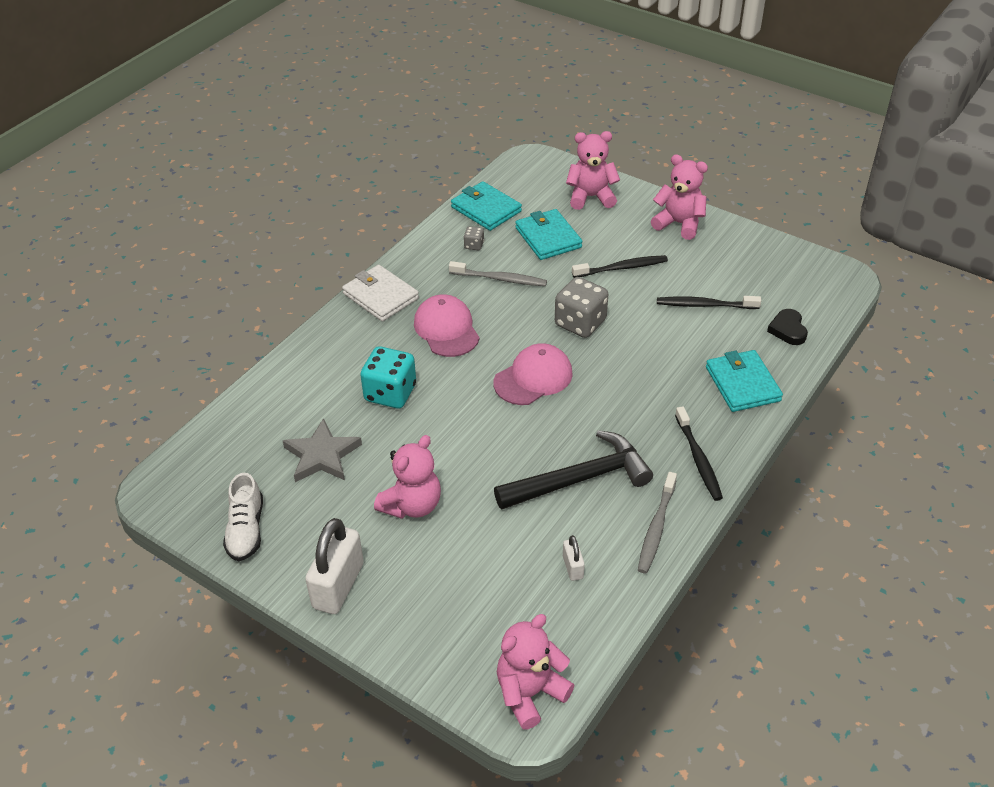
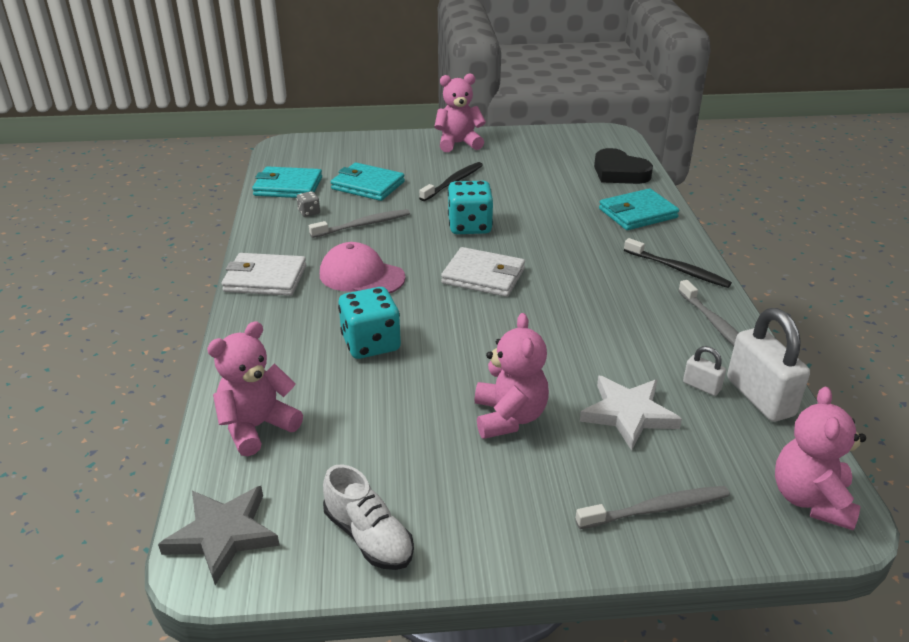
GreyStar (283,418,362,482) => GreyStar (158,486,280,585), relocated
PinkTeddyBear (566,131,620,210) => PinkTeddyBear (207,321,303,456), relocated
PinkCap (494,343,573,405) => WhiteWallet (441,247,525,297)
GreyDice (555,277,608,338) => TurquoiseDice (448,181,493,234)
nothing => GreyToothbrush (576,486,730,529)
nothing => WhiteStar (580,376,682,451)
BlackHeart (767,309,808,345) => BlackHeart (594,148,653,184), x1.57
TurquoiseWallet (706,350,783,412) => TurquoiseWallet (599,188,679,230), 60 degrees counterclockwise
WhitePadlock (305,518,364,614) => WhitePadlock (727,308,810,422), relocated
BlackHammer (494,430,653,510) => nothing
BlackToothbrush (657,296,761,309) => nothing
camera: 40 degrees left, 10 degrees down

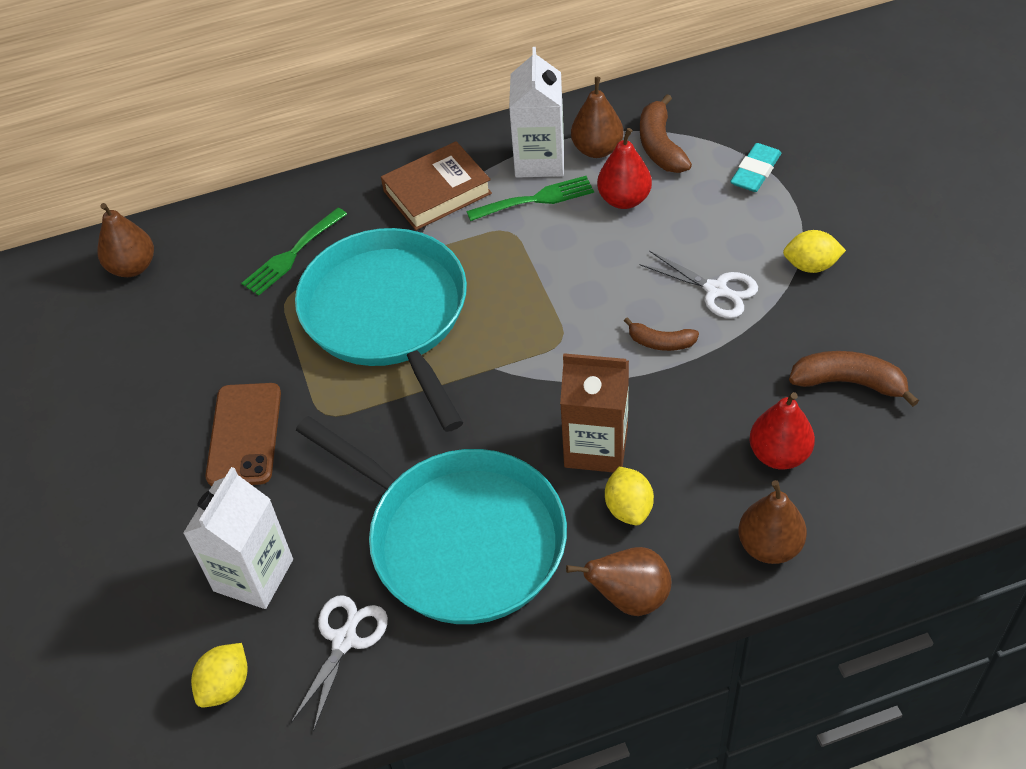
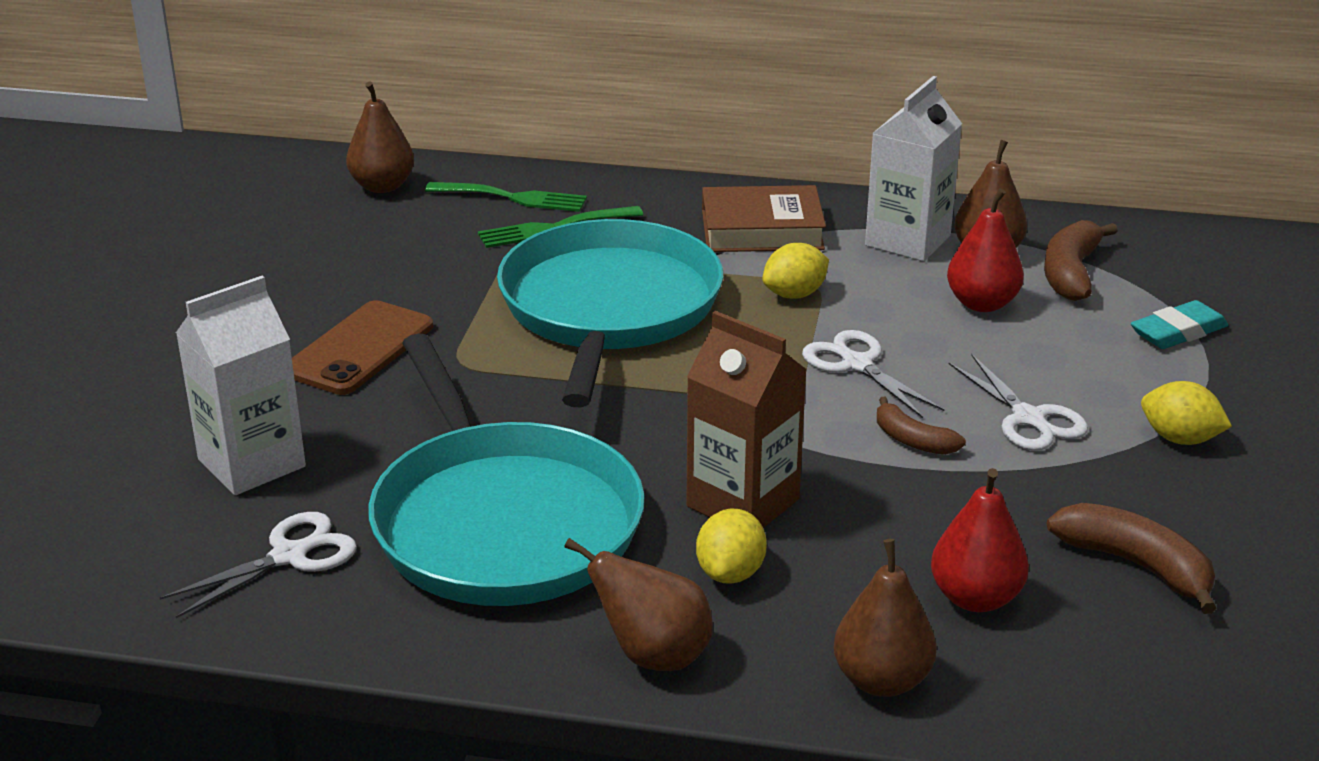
GreenFork (466,176,594,221) => GreenFork (425,182,587,212), relocated
YellowLemon (191,643,248,708) => YellowLemon (762,243,829,299), relocated
nothing => WhiteScissors (802,330,945,418)
camera: 25 degrees right, 20 degrees down

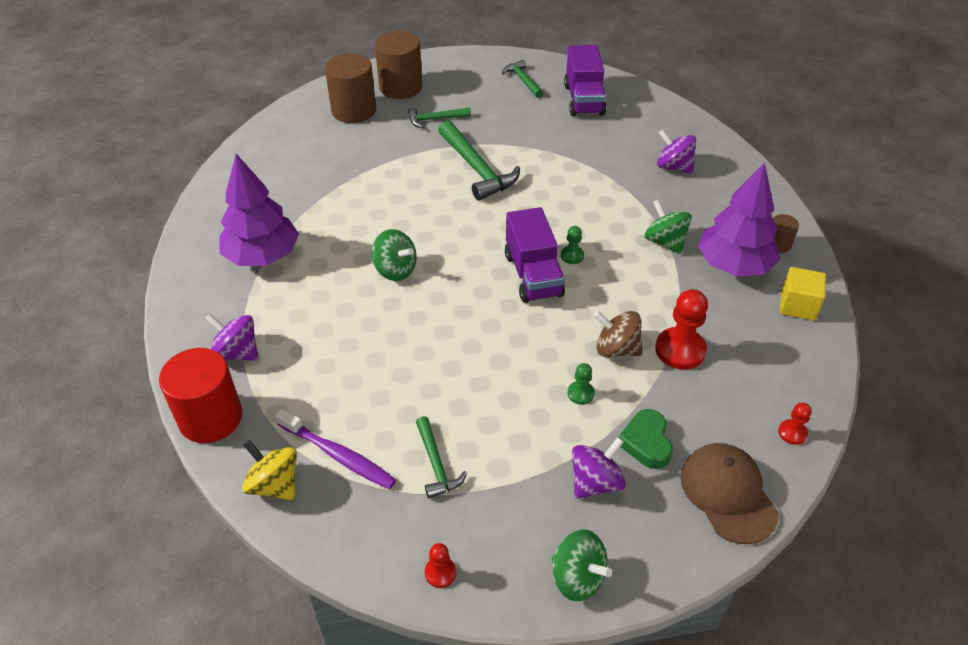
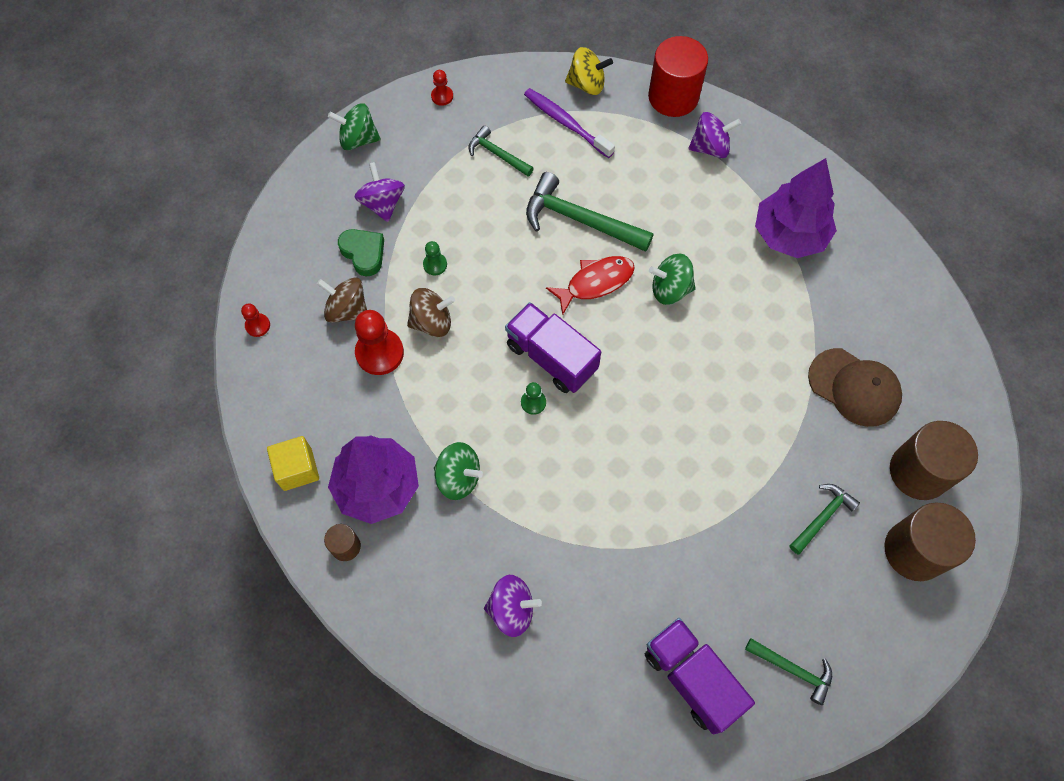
nothing => BrownSpinningTop (317,277,367,323)
PurpleSpinningTop (572,437,626,499) => PurpleSpinningTop (354,162,405,222), 150 degrees clockwise
PurpleToothbrush (275,408,396,489) => PurpleToothbrush (524,88,615,158), 45 degrees clockwise
GreenHammer (438,120,520,200) => GreenHammer (526,172,653,252), relocated
nothing => RedFish (546,256,635,315)
BrownCap (681,443,779,544) => BrownCap (808,348,902,427), relocated
camera: 145 degrees right, 20 degrees up

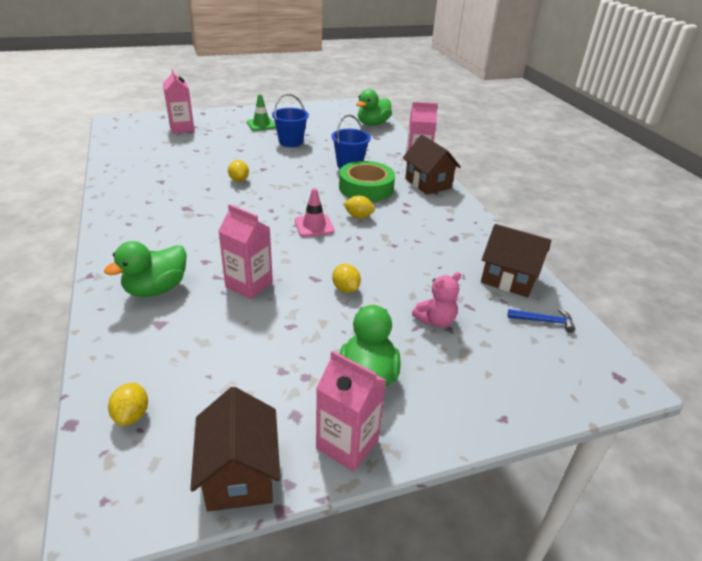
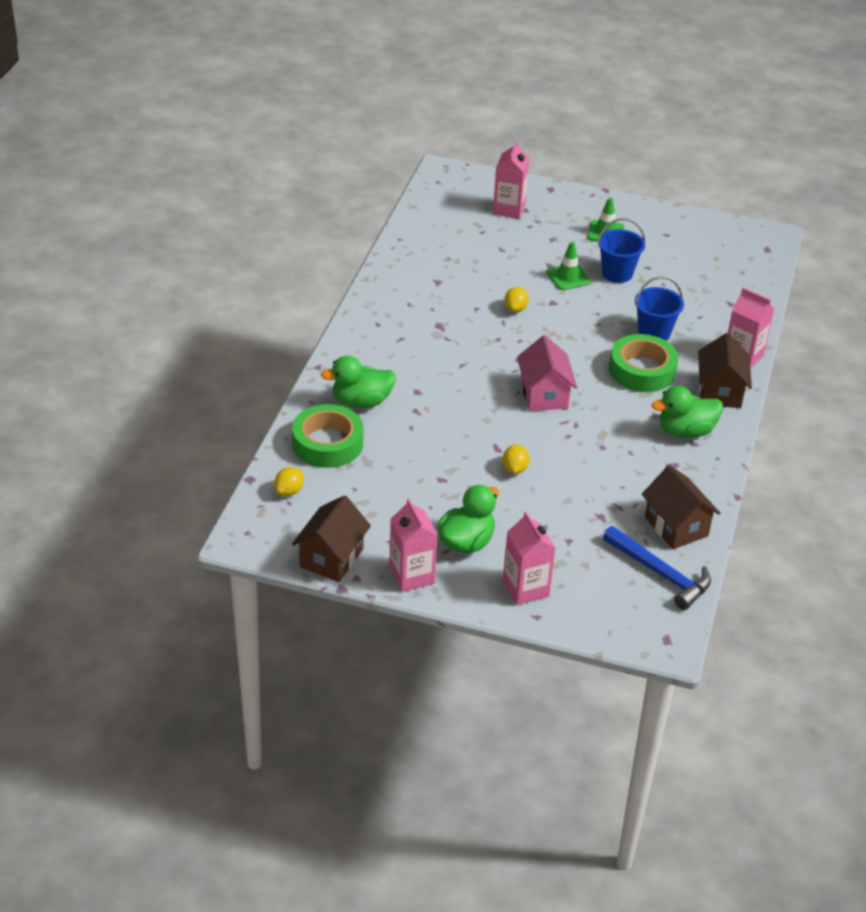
nothing => GreenTape (292,404,363,468)
PinkCarton (218,204,273,299) => PinkCarton (503,512,556,605), relocated
PinkTrafficCone (295,188,334,237) => PinkHouse (517,335,577,411)
nothing => GreenTrafficCone (547,242,591,290)
BlueHammer (508,309,575,333) => BlueHammer (603,526,711,610), x1.89
GreenDuck (356,89,392,126) => GreenDuck (652,386,723,438), relocated
YellowLemon (344,195,375,218) => nothing
PinkTeddyBear (412,272,461,328) => nothing
camera: 35 degrees right, 5 degrees up

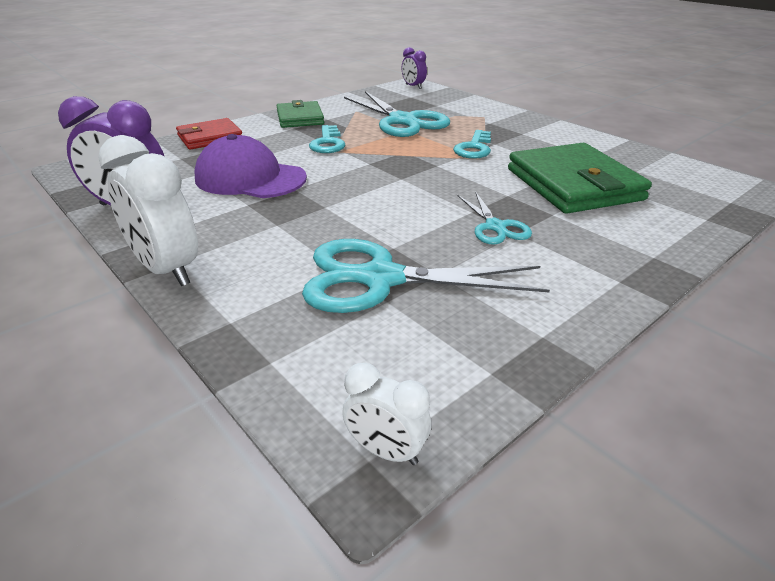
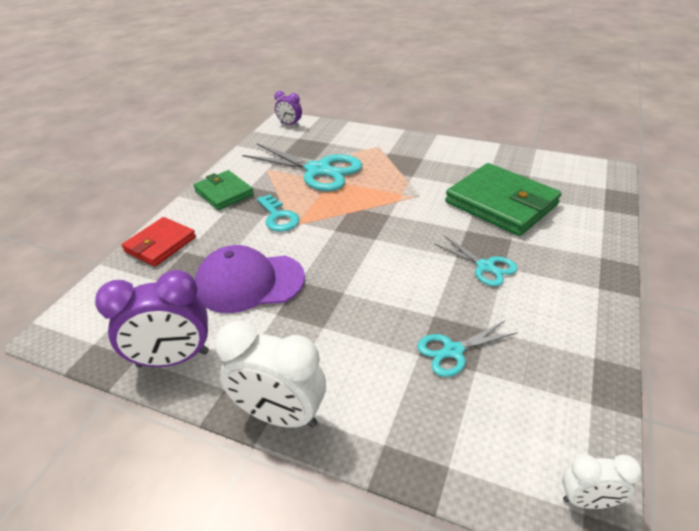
TurquoiseScissors (302,239,550,313) => TurquoiseScissors (417,321,517,377), x0.53
TurquoiseKey (453,130,491,159) => nothing
camera: 25 degrees left, 5 degrees up

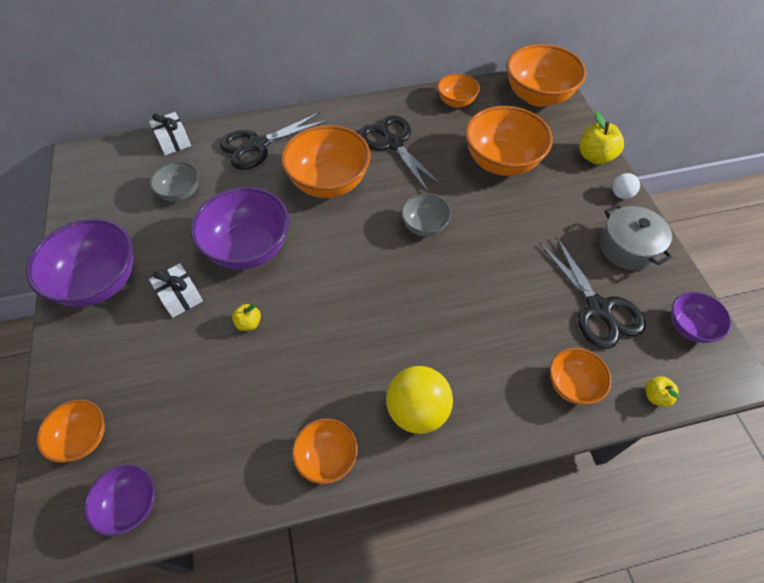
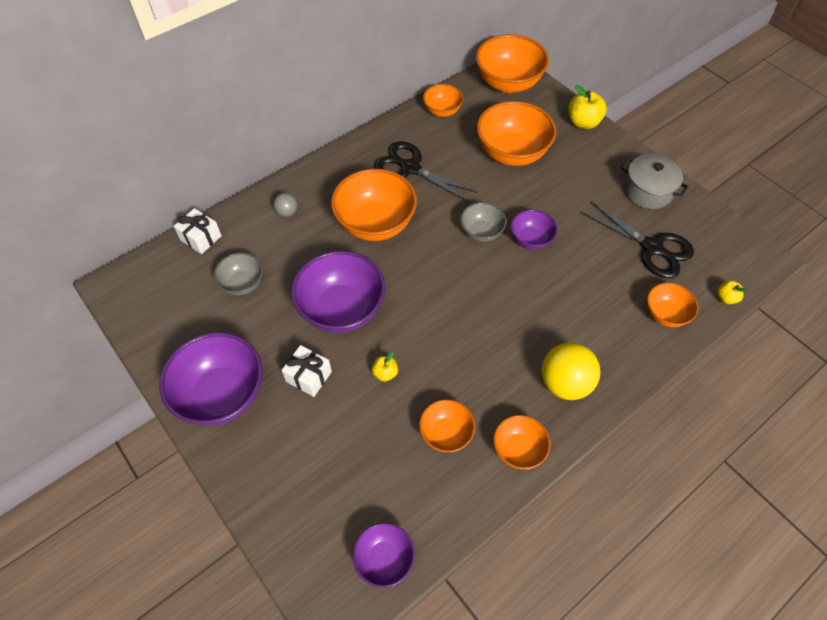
BlackScissors (220,112,328,170) => GreyBall (273,193,298,217)
OrangeBowl (37,400,105,463) => OrangeBowl (419,400,475,453), relocated
PurpleBowl (671,292,732,343) => PurpleBowl (510,210,557,250), relocated
WhiteBall (612,173,640,199) => nothing
camera: 25 degrees left, 0 degrees up

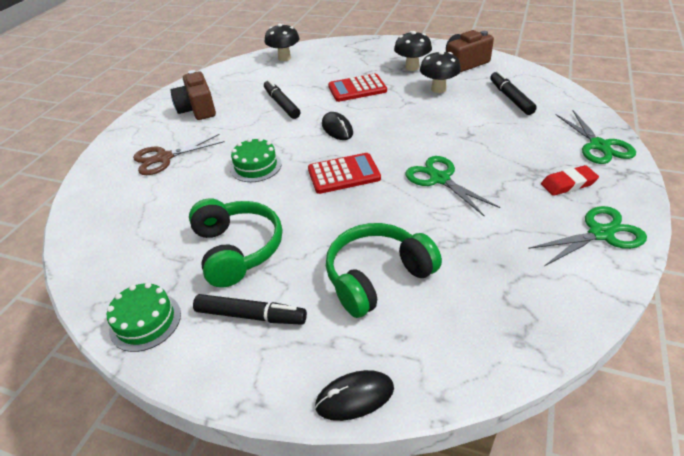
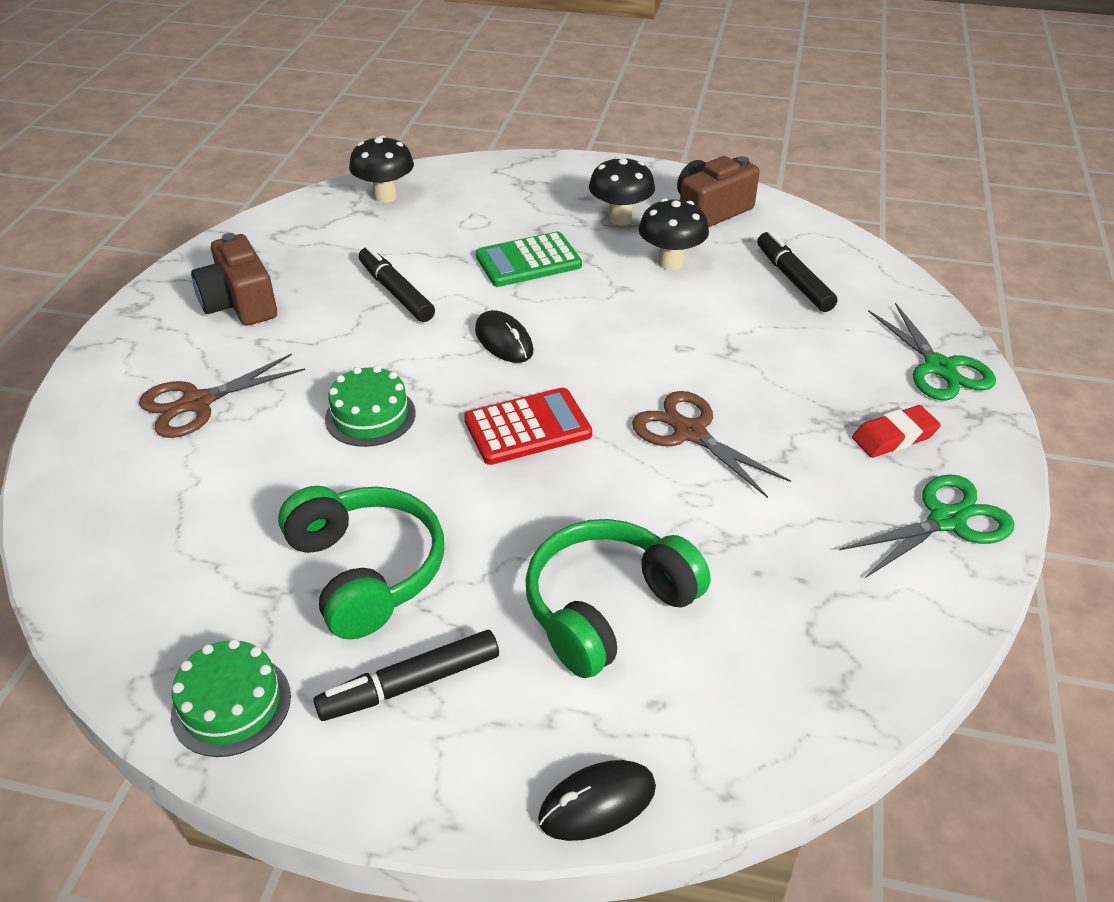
BlackMarker (193,294,307,325) => BlackMarker (313,630,499,721), 150 degrees clockwise
RedCalculator (328,74,387,102) => GreenCalculator (476,232,582,287)
GreenScissors (405,156,500,217) => BrownScissors (632,391,791,498)
camera: 10 degrees left, 0 degrees up

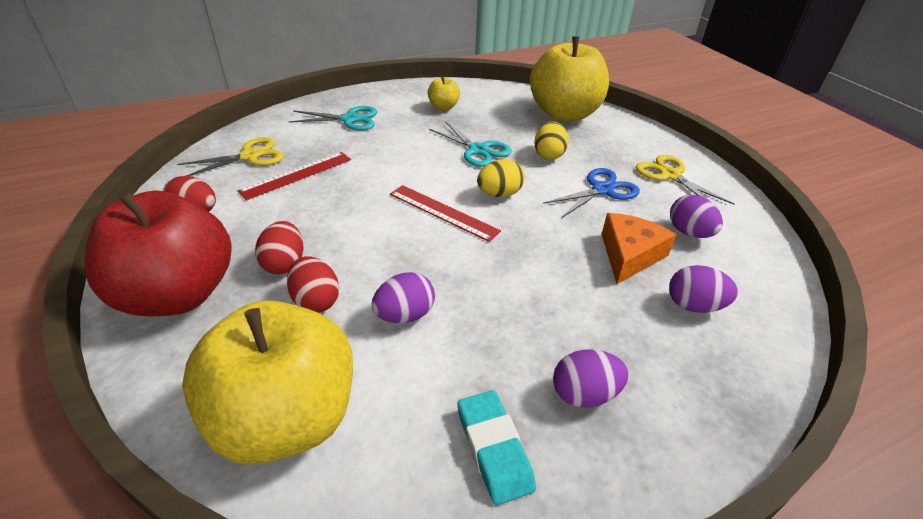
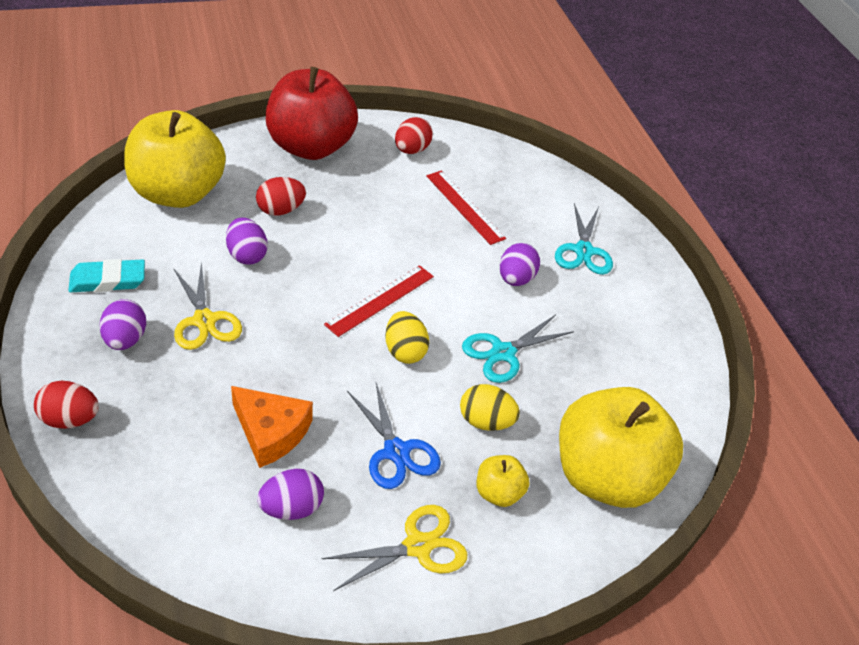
RedEgg (255,221,303,274) => RedEgg (34,381,99,429), relocated
YellowScissors (177,137,284,176) => YellowScissors (173,262,242,350), relocated
YellowApple (428,77,460,110) => YellowApple (477,455,529,507), relocated
PurpleEgg (669,265,738,313) => PurpleEgg (500,243,540,286), relocated
camera: 95 degrees right, 5 degrees up

